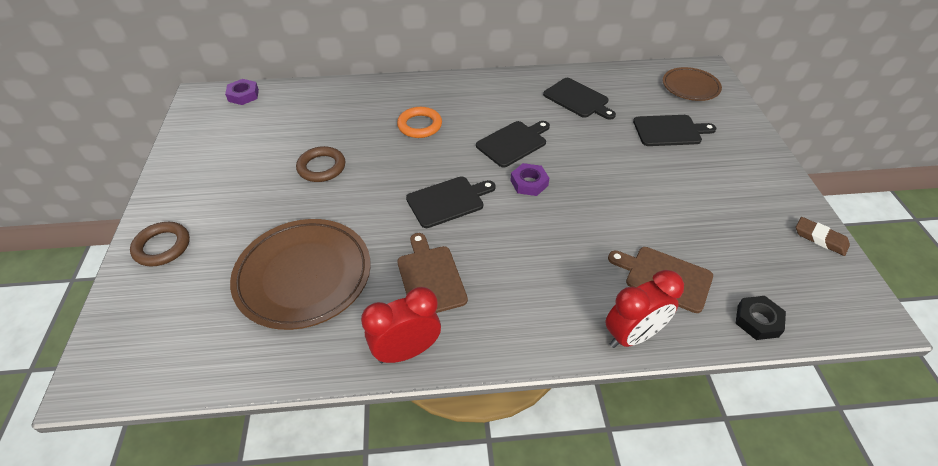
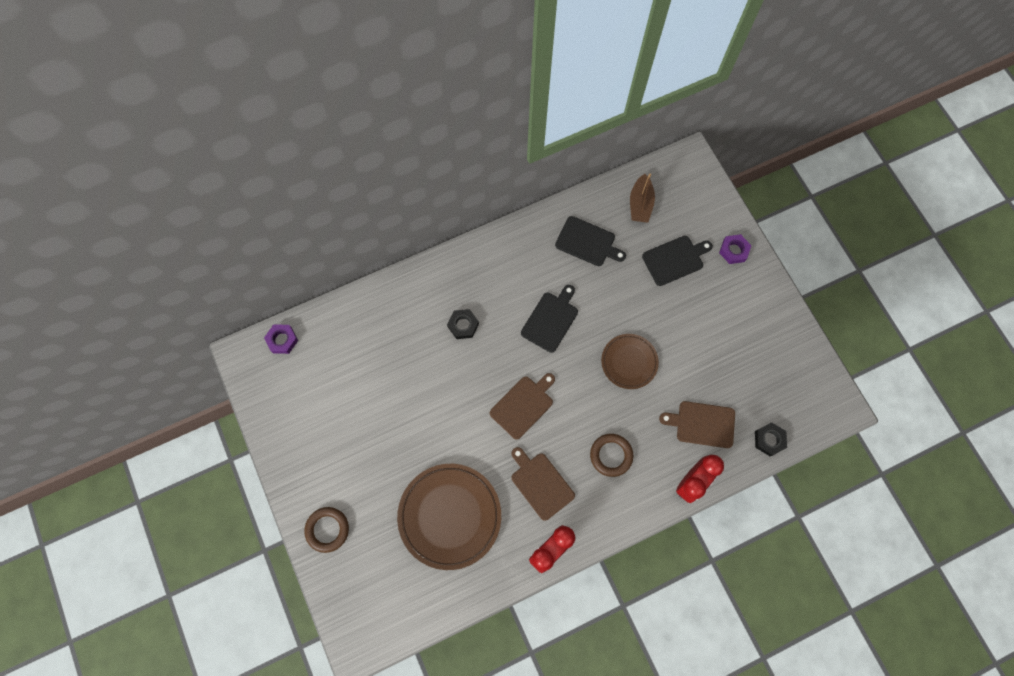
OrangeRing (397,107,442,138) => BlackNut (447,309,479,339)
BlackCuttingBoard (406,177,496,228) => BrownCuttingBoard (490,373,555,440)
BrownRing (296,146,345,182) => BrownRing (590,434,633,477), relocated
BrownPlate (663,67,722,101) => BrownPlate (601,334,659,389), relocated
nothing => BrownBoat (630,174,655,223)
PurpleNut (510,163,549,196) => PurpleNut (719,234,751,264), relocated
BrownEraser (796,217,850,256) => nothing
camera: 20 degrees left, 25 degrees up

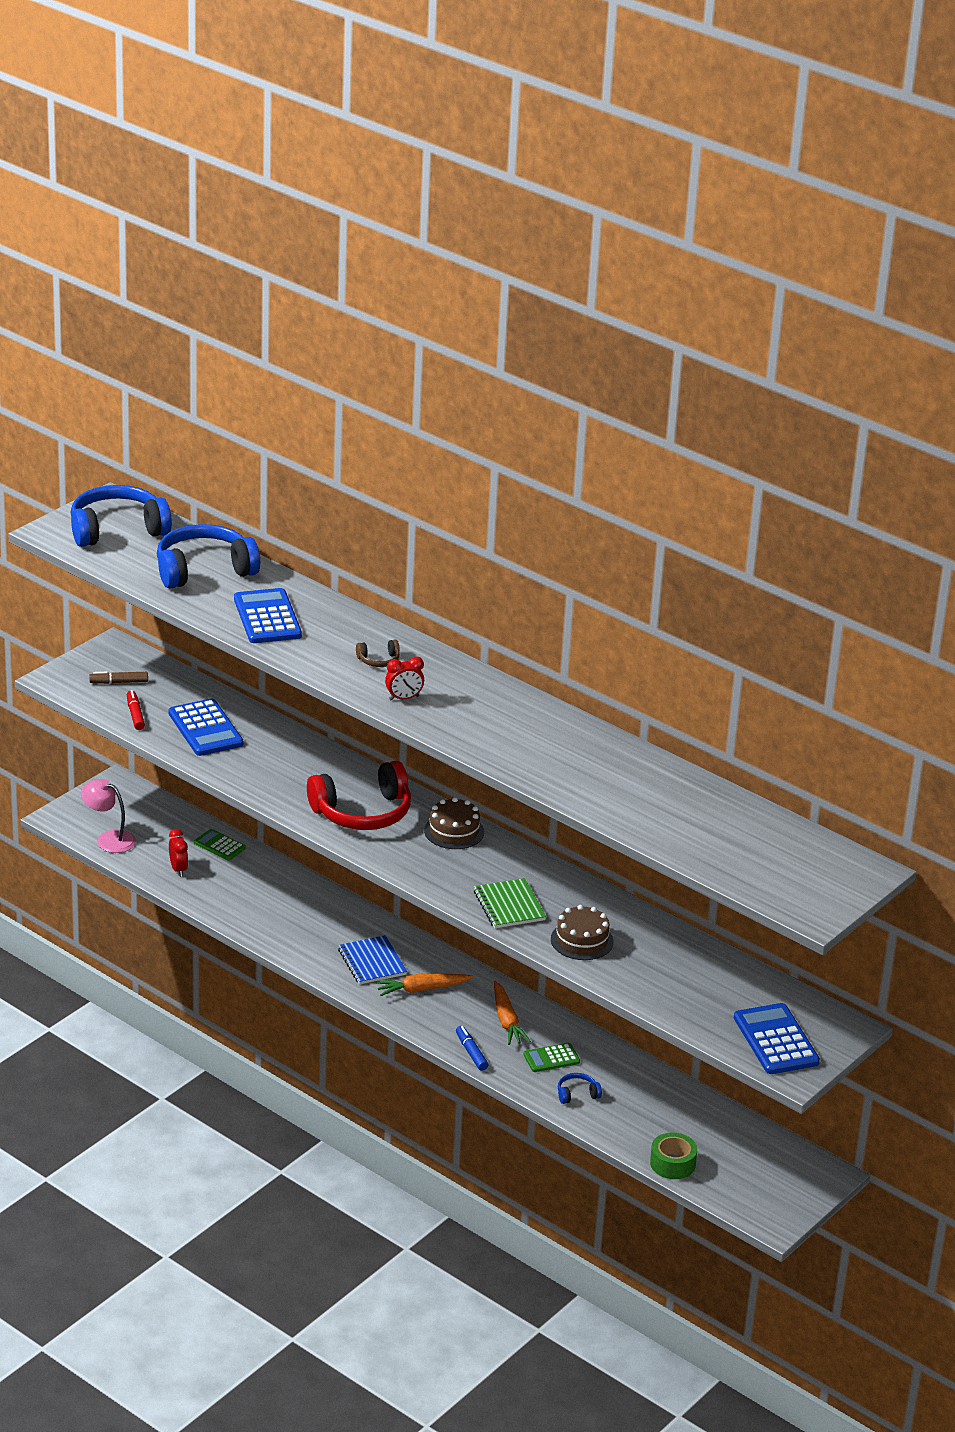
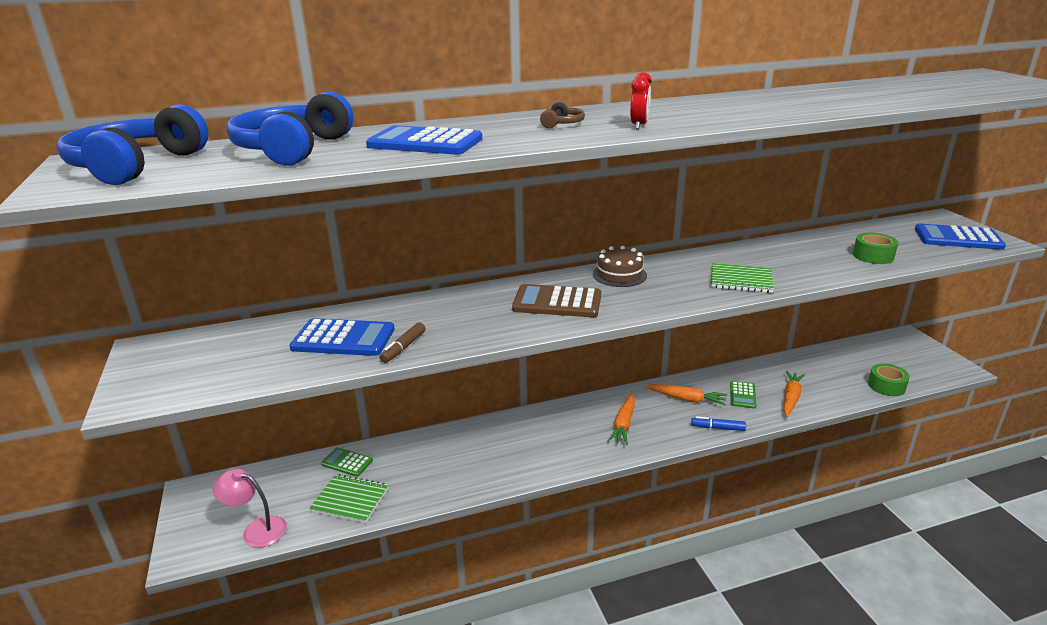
PinkLamp (81,779,136,853) => PinkLamp (213,469,287,548), 45 degrees clockwise
RedClock (169,829,188,877) => GreenNotebook (309,474,388,523)
GreenCalculator (194,829,246,860) => GreenCalculator (321,447,373,477), 45 degrees clockwise
BrownMarker (89,672,148,684) => BrownMarker (379,322,426,363), relocated
RedHeadphones (307,761,411,830) => BrownCalculator (512,284,601,317)
BlueHeadphones (558,1073,602,1104) => OrangeCarrot (784,371,805,417)
nothing => GreenTape (853,233,898,264)
RedMarker (127,690,145,730) => nothing
BlueNotebook (338,935,407,985) => nothing
BrownCake (551,905,614,960) => nothing
camera: 55 degrees left, 5 degrees down

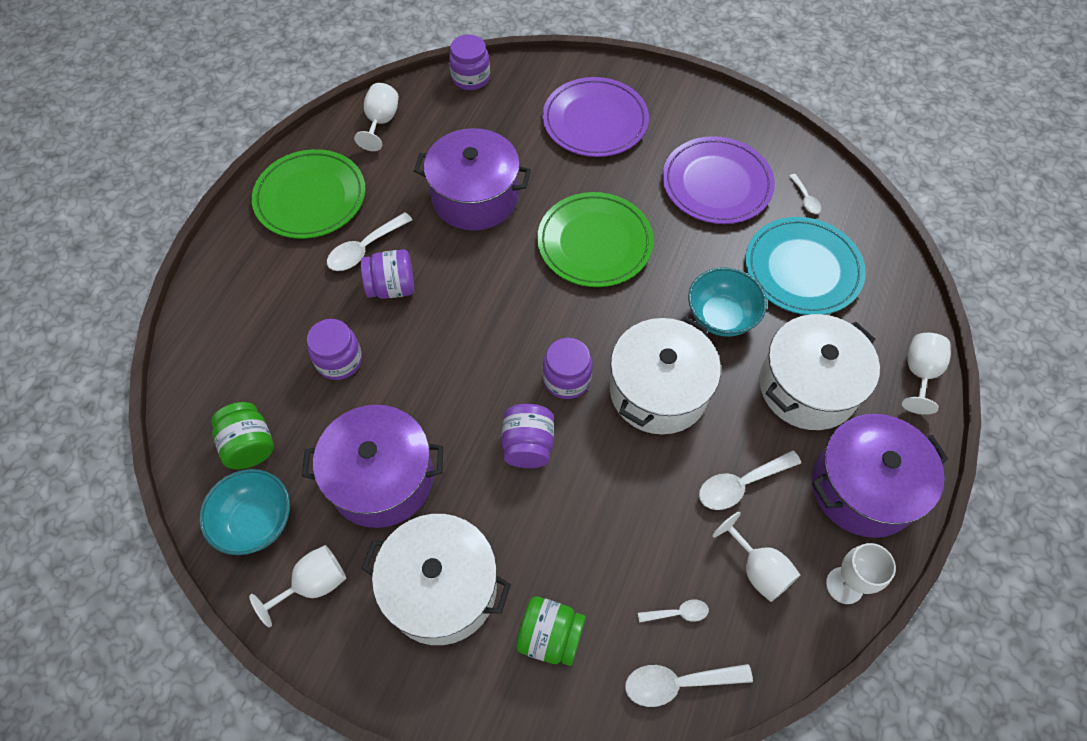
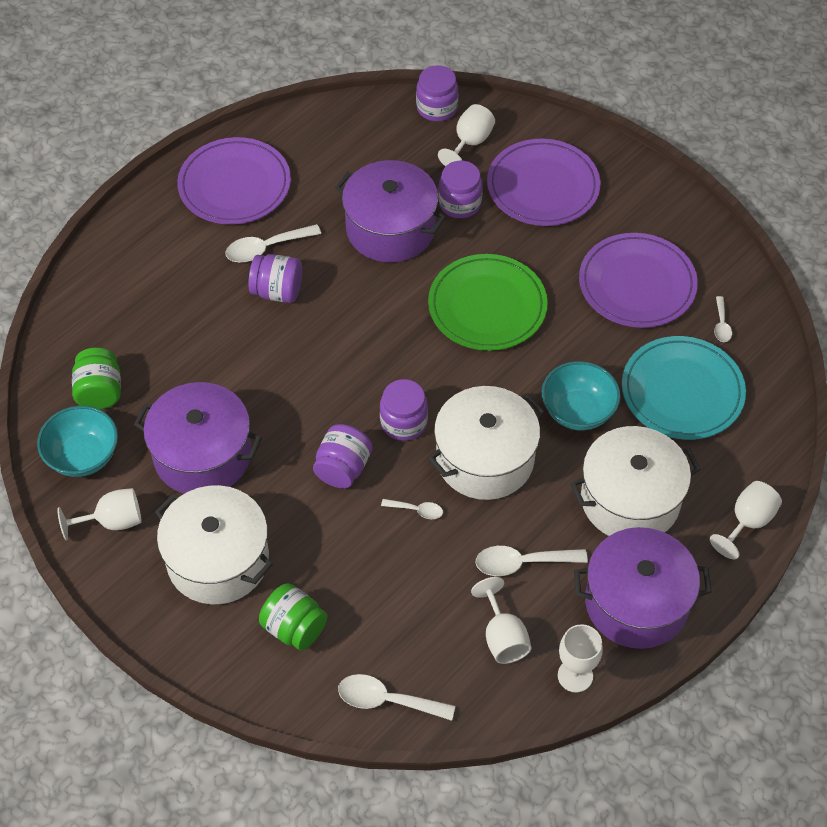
GreenPlate (252,149,366,239) => PurplePlate (177,137,291,225)
WhiteSpoon (638,600,709,623) => WhiteSpoon (381,499,443,519), relocated
WhiteGoblet (354,83,399,151) => WhiteGoblet (438,104,495,167), relocated
PurpleJar (307,319,362,380) => PurpleJar (438,161,483,218), relocated
camera: 20 degrees right, 5 degrees down

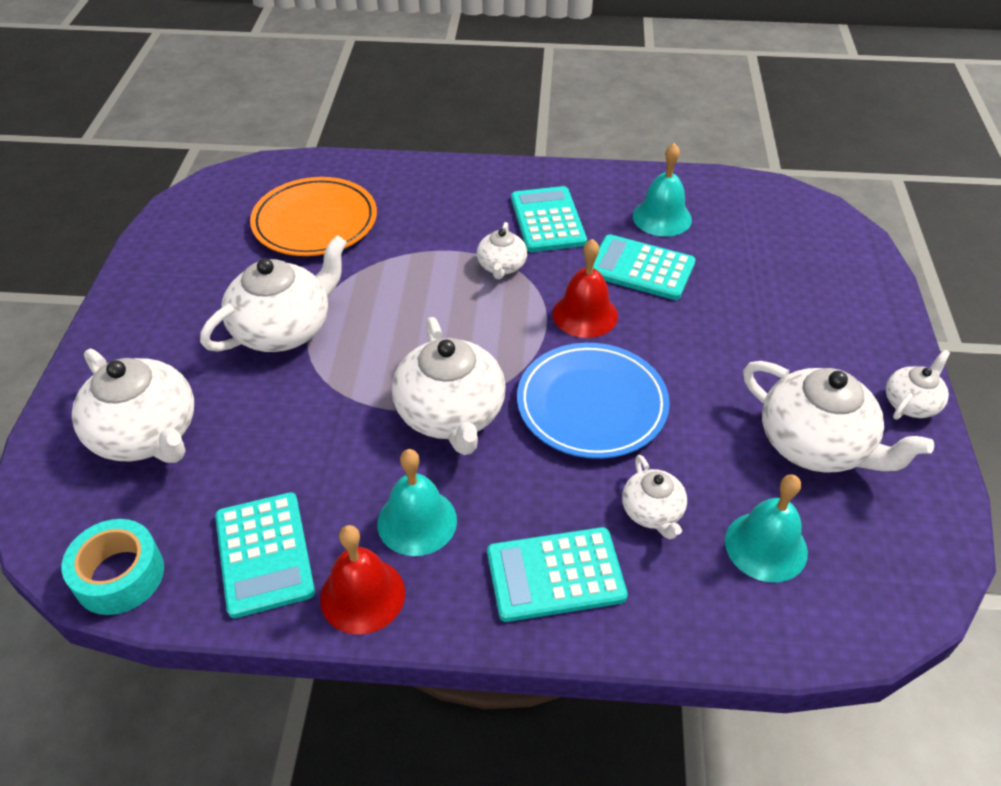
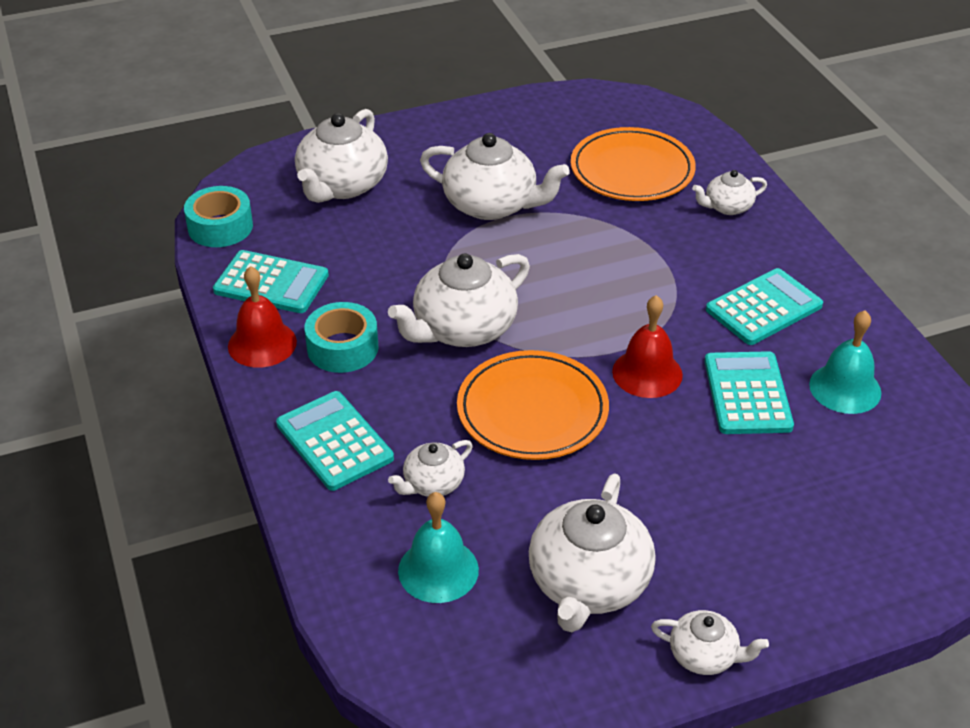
TurquoiseCalculator (215,492,315,618) => TurquoiseCalculator (213,250,329,313), 120 degrees counterclockwise
TurquoiseBell (377,449,457,556) => TurquoiseTape (305,302,378,373)
BluePlate (517,343,670,459) => OrangePlate (457,350,609,460)
WhiteTeapot (477,222,527,279) => WhiteTeapot (692,170,767,215), relocated
camera: 65 degrees right, 5 degrees down

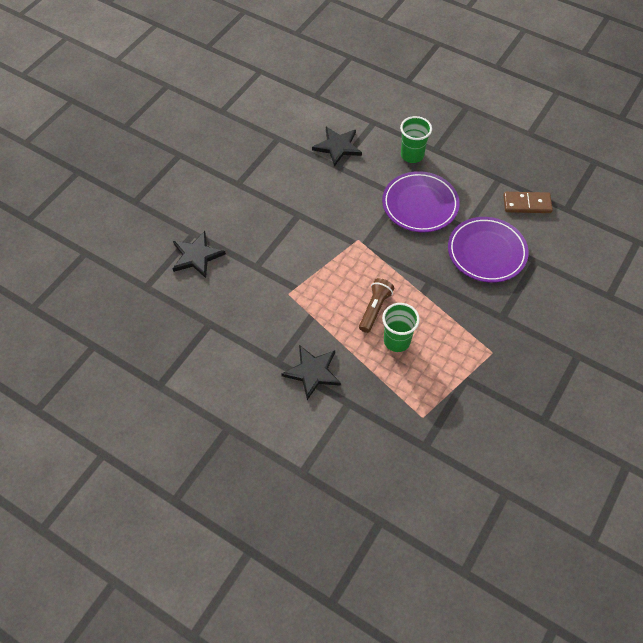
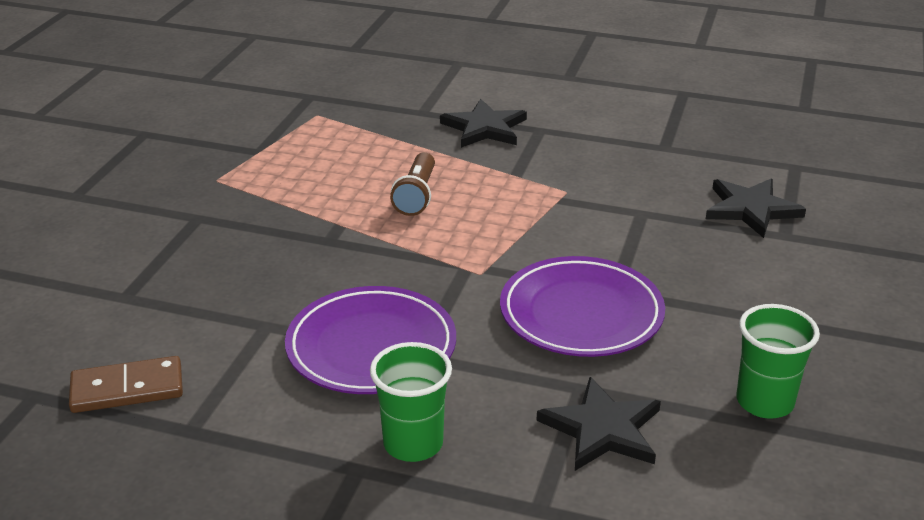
PurplePlate (448,217,529,283) => PurplePlate (500,256,665,357), relocated
GreenCup (382,303,420,352) => GreenCup (736,304,820,419), relocated
camera: 165 degrees right, 25 degrees down

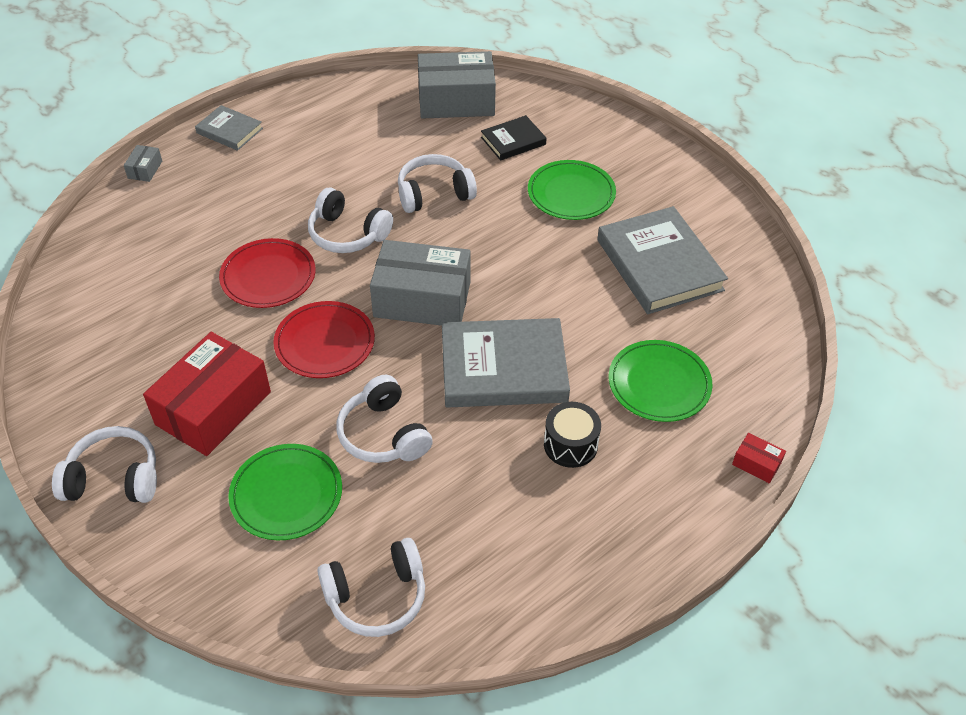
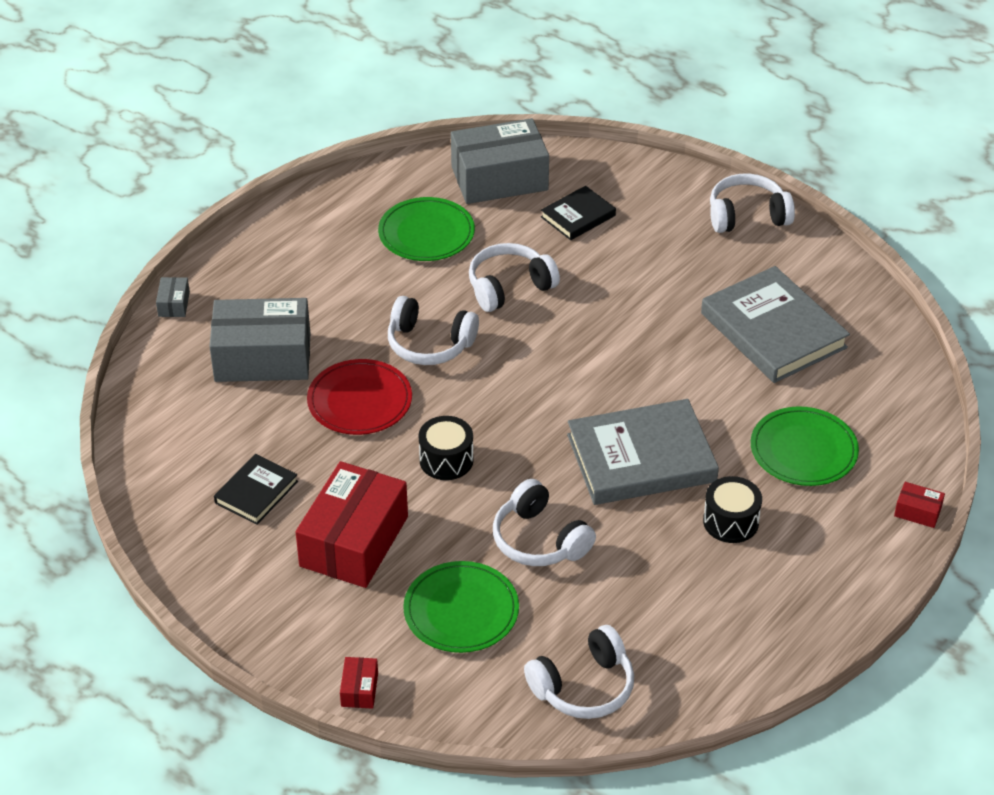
GreyBox (370,240,471,326) => GreyBox (209,298,310,382), relocated
nothing => BlackBook (214,454,298,525)
nothing => RedBox (340,657,378,709)
GreenPlate (528,160,616,220) => GreenPlate (378,197,475,261), relocated
RedPlate (273,301,375,378) => BlackDrum (418,416,473,480)
WhiteHeadphones (52,426,157,503) => WhiteHeadphones (710,173,795,233), relocated
GreyBook (195,105,263,151) => nothing
camera: 10 degrees left, 5 degrees down

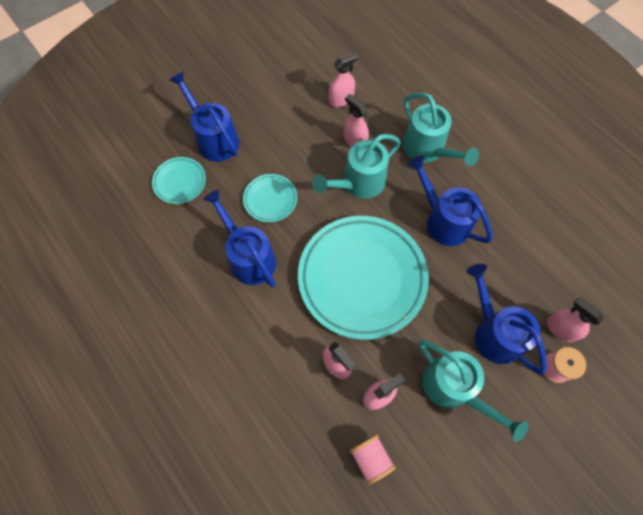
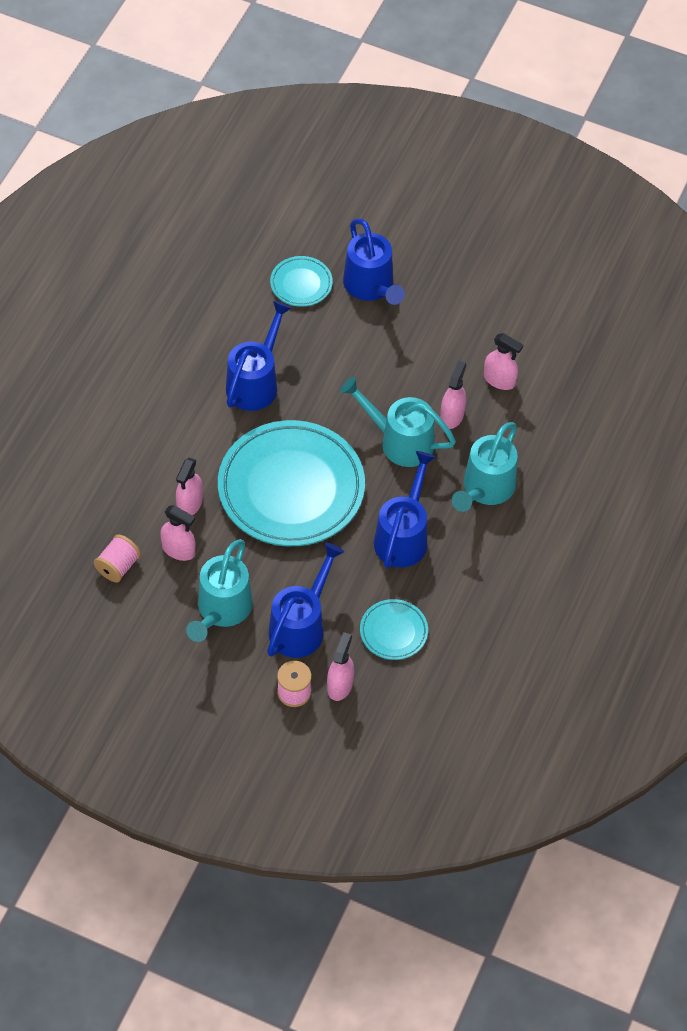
BlueWateringCan (169,71,239,162) => BlueWateringCan (343,218,405,305), 135 degrees clockwise
TurquoisePlate (243,174,297,223) => TurquoisePlate (360,599,428,660), relocated
camera: 60 degrees right, 10 degrees down

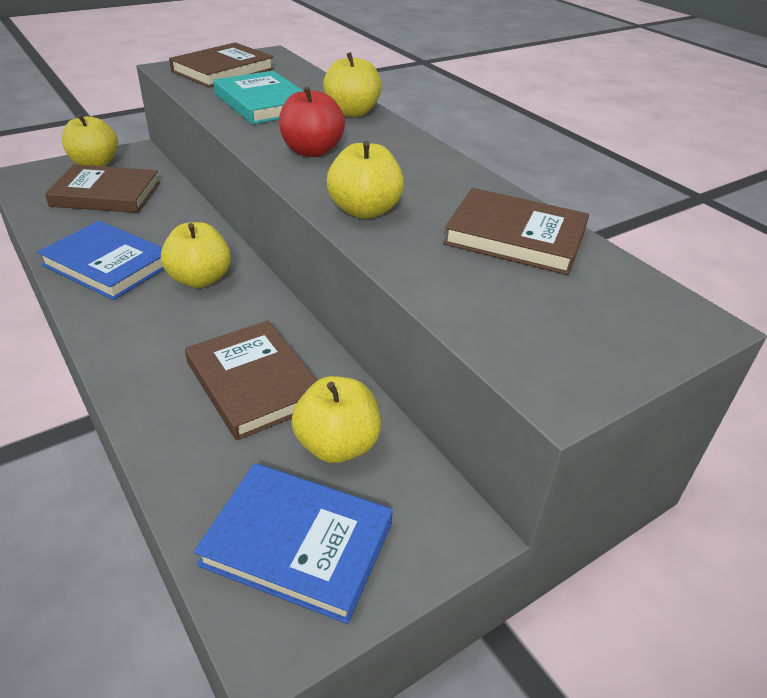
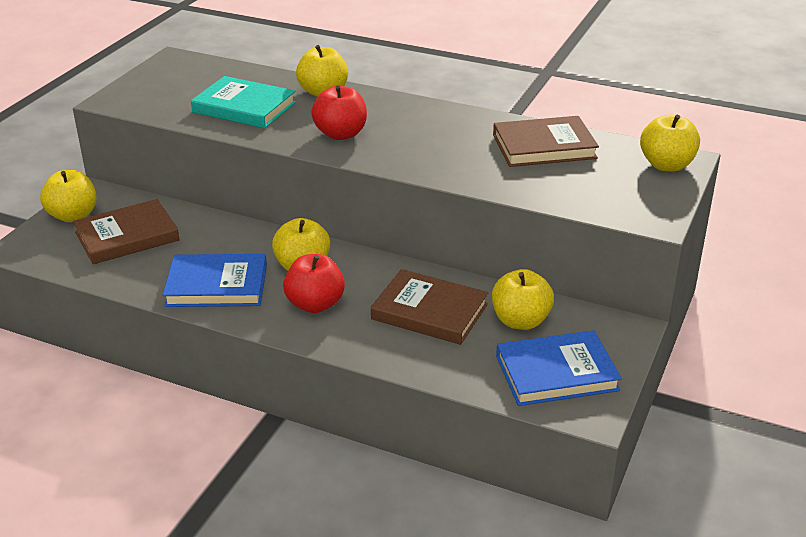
nothing => RedApple (283,254,345,313)
YellowApple (327,141,404,219) => YellowApple (640,114,700,171), relocated
BrownBook (169,42,274,88) => nothing
camera: 30 degrees left, 5 degrees down

